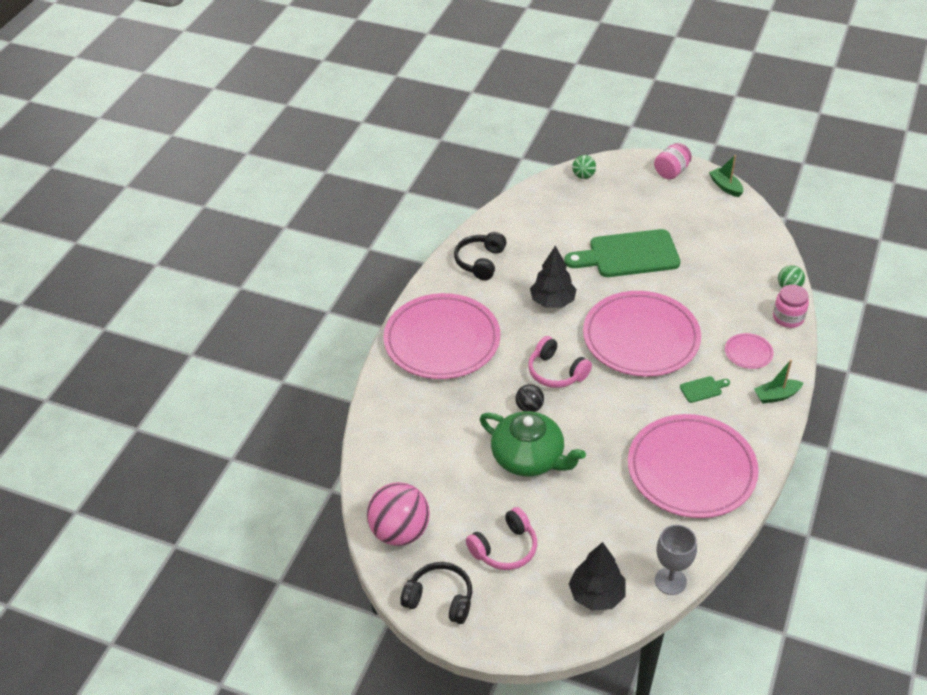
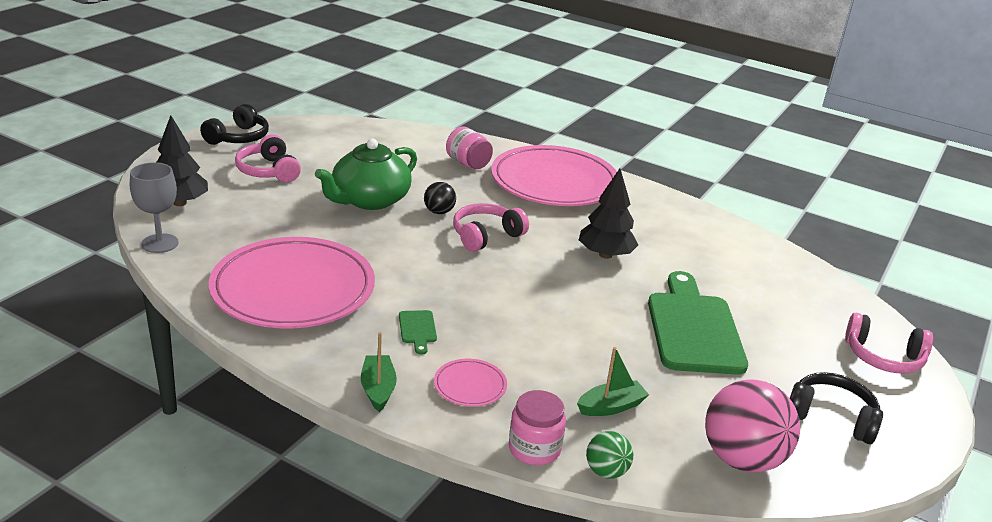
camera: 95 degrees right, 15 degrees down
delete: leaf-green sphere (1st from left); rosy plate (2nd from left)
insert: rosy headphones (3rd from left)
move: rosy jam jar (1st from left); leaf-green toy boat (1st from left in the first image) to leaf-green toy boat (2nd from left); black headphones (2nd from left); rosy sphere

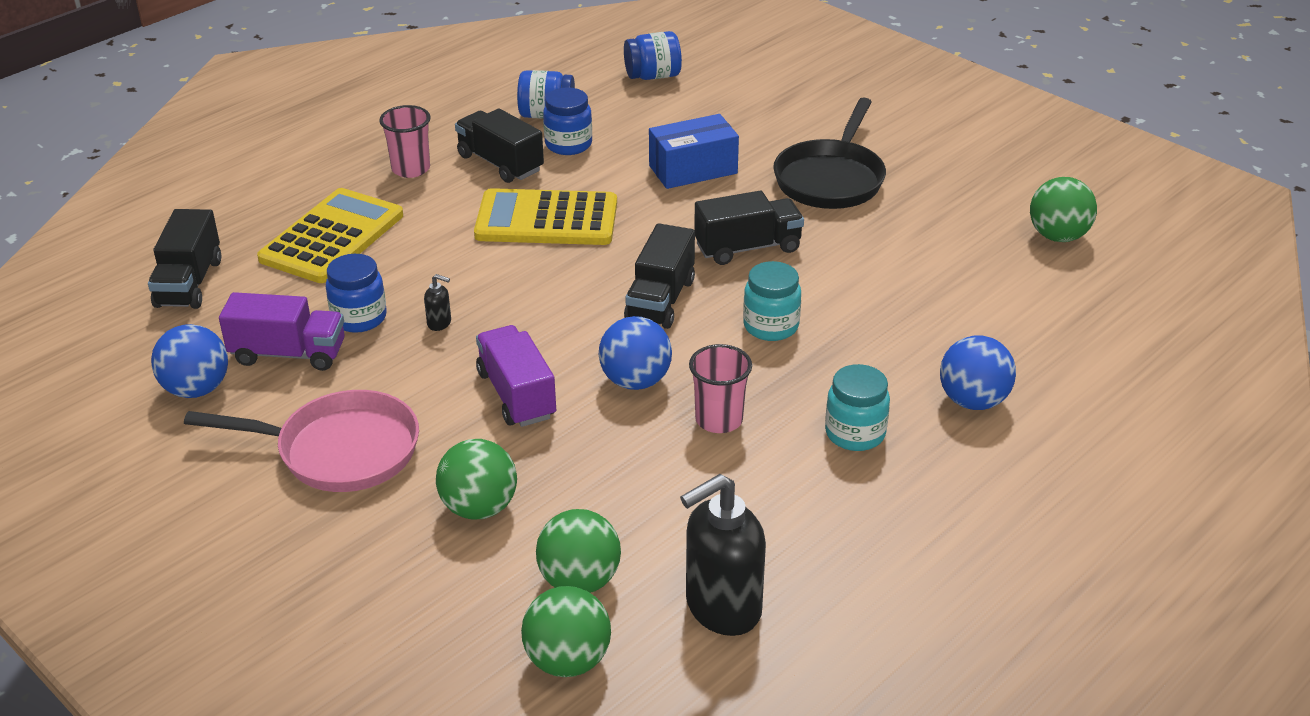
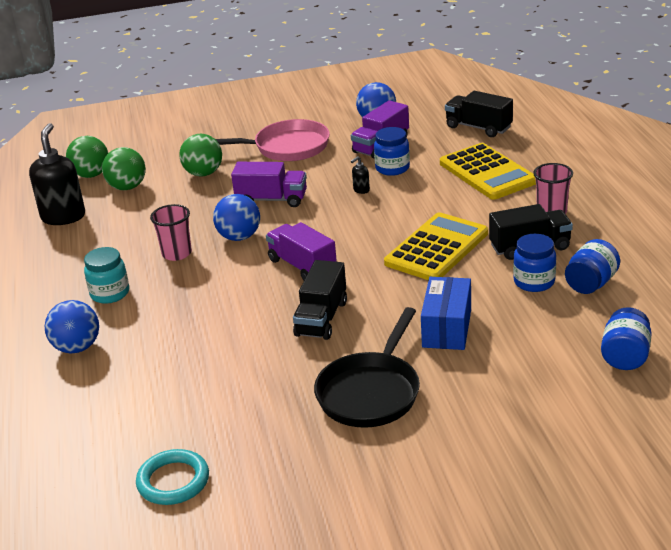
camera: 125 degrees right, 5 degrees down
delete: teal jam jar (1st from left)
replace: leaf-green sphere (4th from left) to teal torus
recolor: black toy truck (3rd from left) to royal purple toy truck (2nd from left)
rotate: black pan 120 degrees counterclockwise; rosy pan 135 degrees counterclockwise

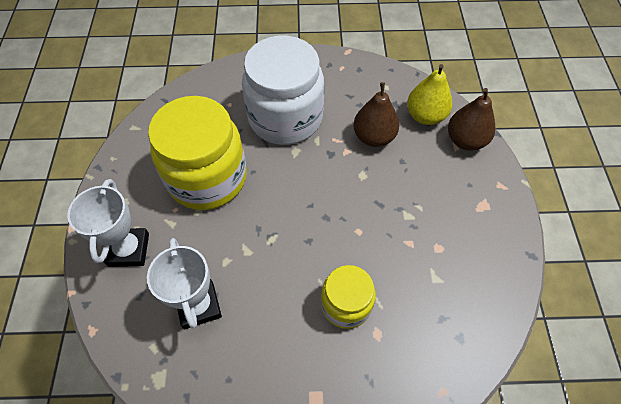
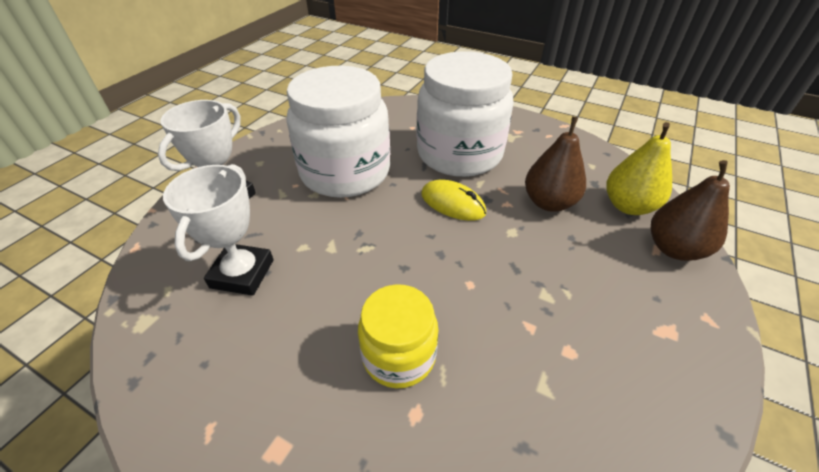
camera: 30 degrees right, 15 degrees down
insert: bright yellow PC mouse
recolor: bright yellow jam jar (1st from left) to snow-white jam jar (1st from left)

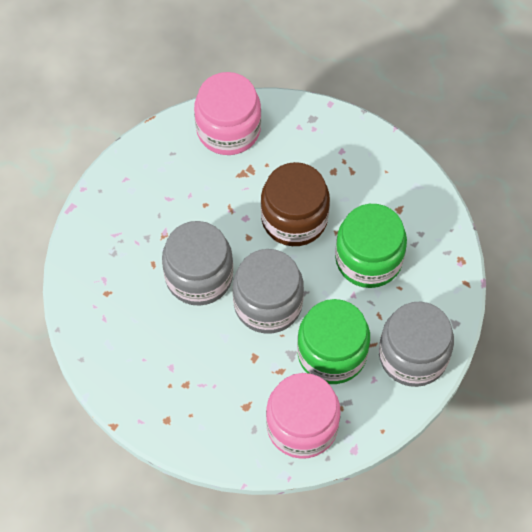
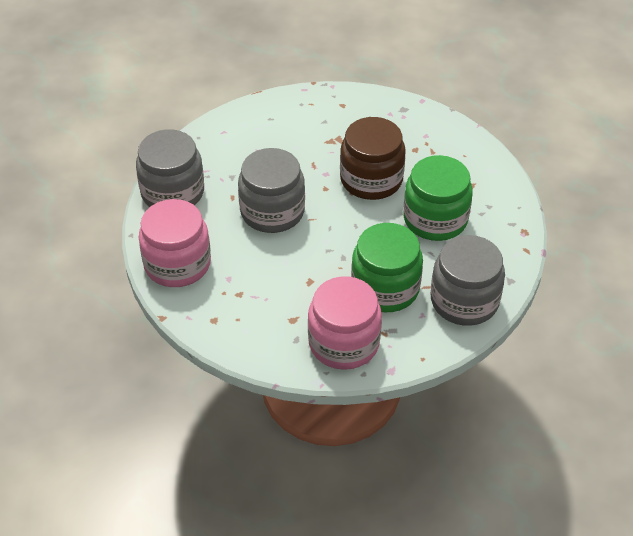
camera: 10 degrees right, 15 degrees down
move: rosy jam jar (1st from left); gray jam jar (2nd from left in the first image) to gray jam jar (1st from left)

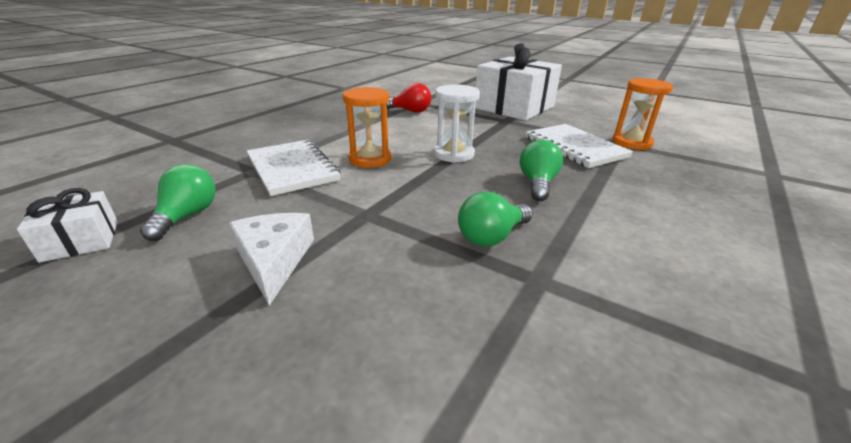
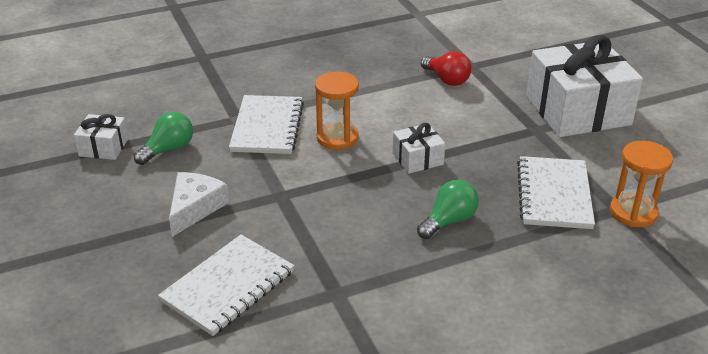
camera: 35 degrees right, 5 degrees up
delete: leaf-green lightbulb (2nd from left)
insert: snow-white notebook (1st from left)
replace: snow-white sandglass to snow-white wrapped gift (2nd from left)

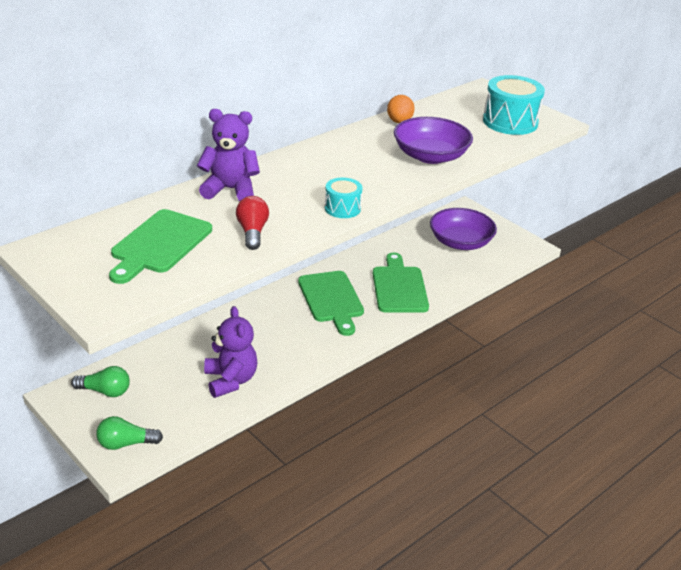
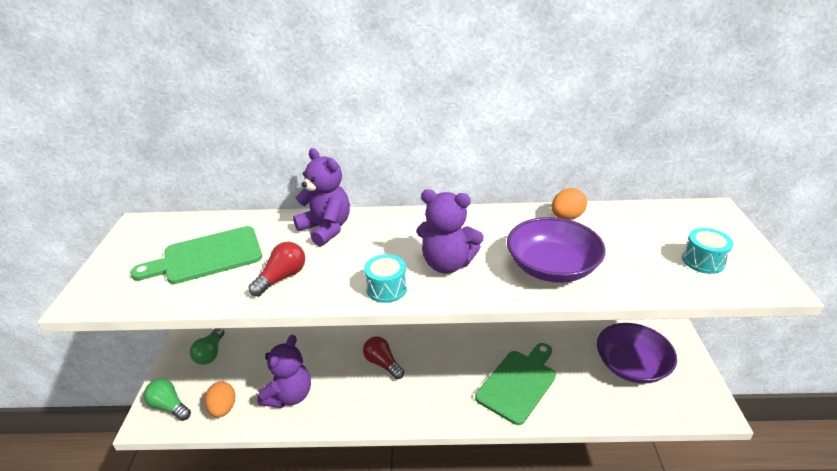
camera: 45 degrees right, 0 degrees up
delete: leaf-green bread board (2nd from left)
insert: royal purple stuffed bear (3rd from left); crimson lightbulb (2nd from left); orange-coloured egg shape (1st from left)
rotate: leaf-green lightbulb (1st from left in the first image) 45 degrees clockwise
resize: teal drum (2nd from left) x0.56

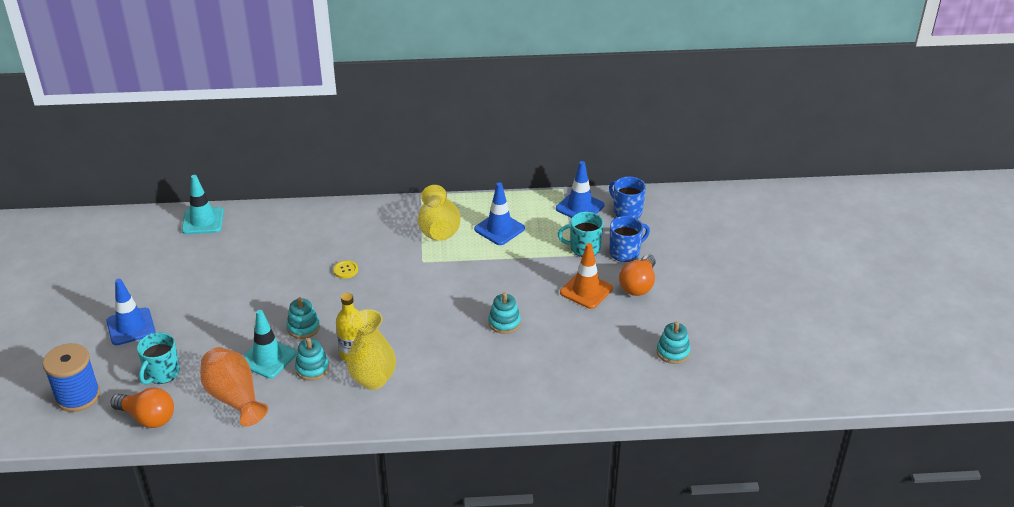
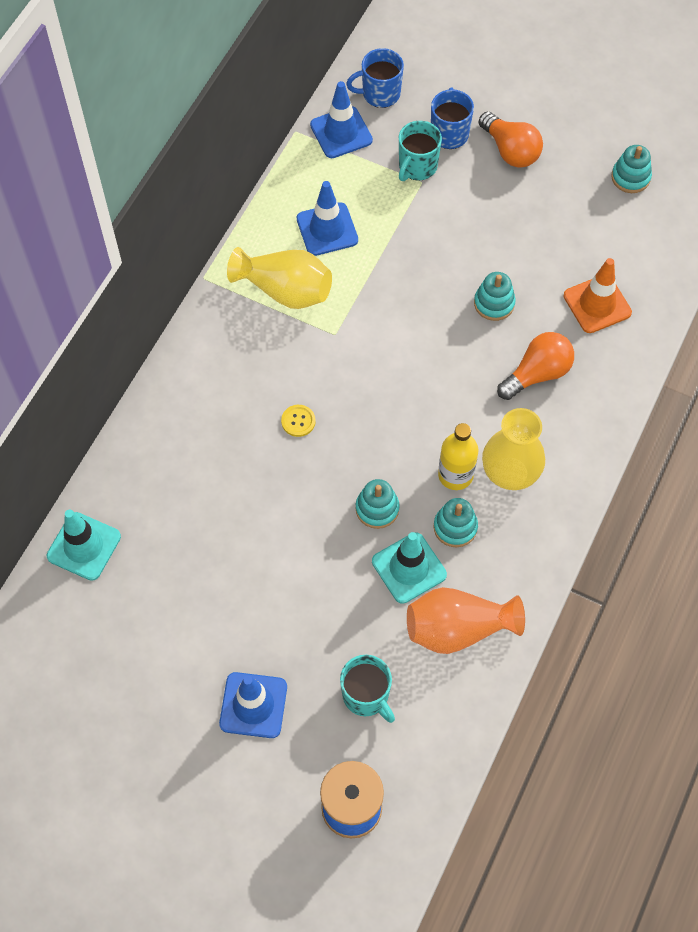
camera: 60 degrees left, 25 degrees up
move: orange-coloured safety cone; orange-coloured lightbulb (1st from left in the first image) to orange-coloured lightbulb (2nd from left)

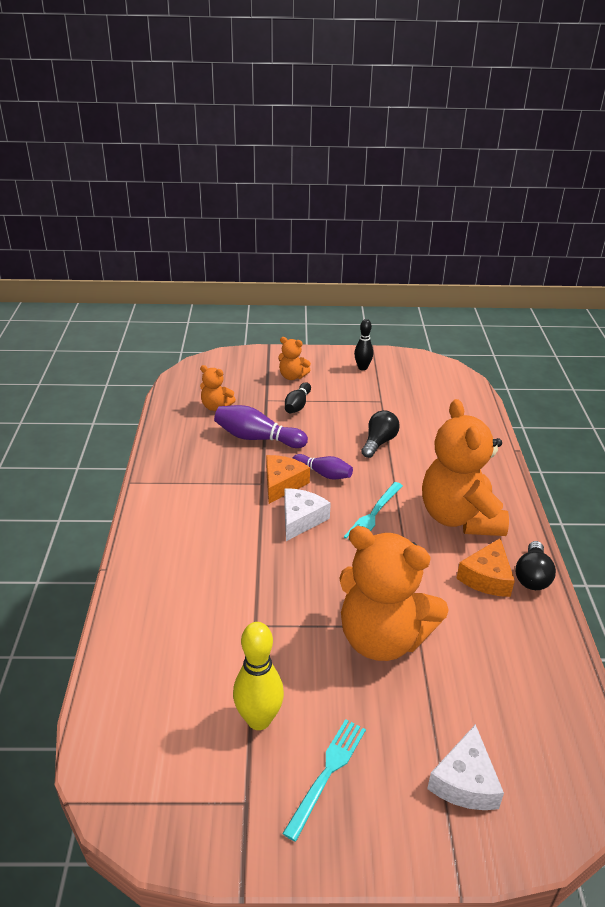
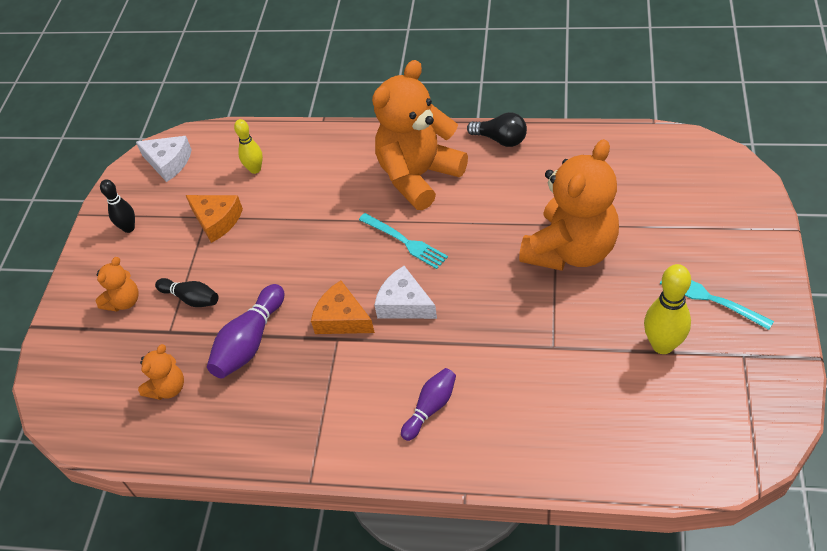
camera: 75 degrees left, 15 degrees up
delete: black lightbulb (1st from left)
insert: bright yellow tenpin (1st from left)
move: royal purple tenpin (2nd from left); orange-coloured cheese wedge (2nd from left in the first image) to orange-coloured cheese wedge (1st from left); snow-white cheese wedge (2nd from left in the first image) to snow-white cheese wedge (1st from left)
rotate: orange-coloured stuffed bear (4th from left in the first image) 135 degrees clockwise

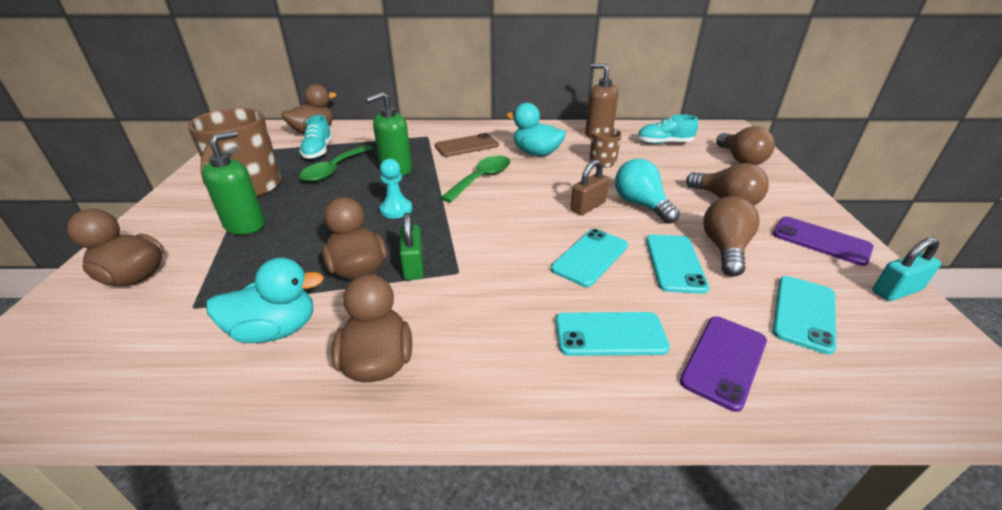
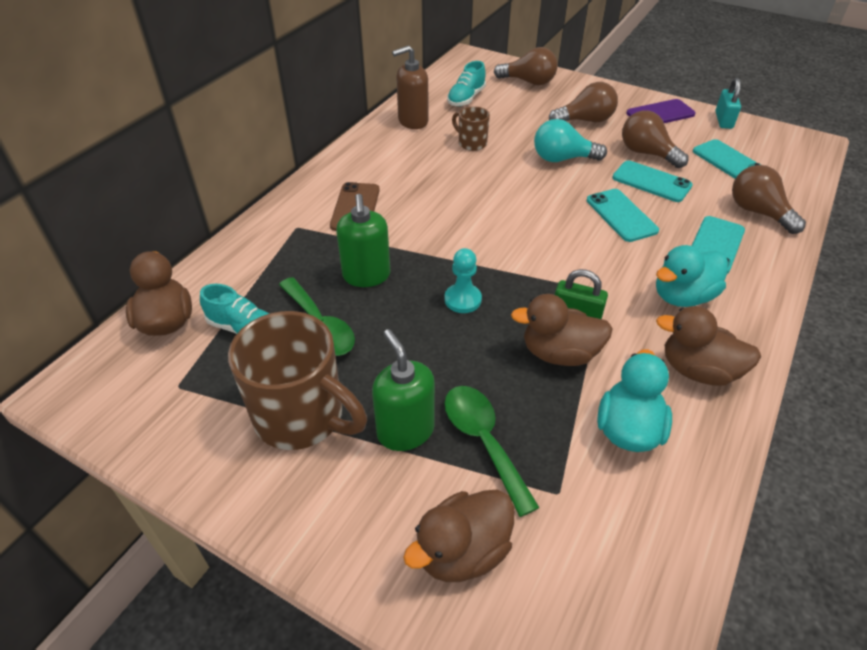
camera: 60 degrees left, 10 degrees up
delete: dark brown padlock
move: teal duck (2nd from left); leaf-green teaspoon (2nd from left)
replace: royal purple phone (1st from left) to dark brown lightbulb (4th from left)

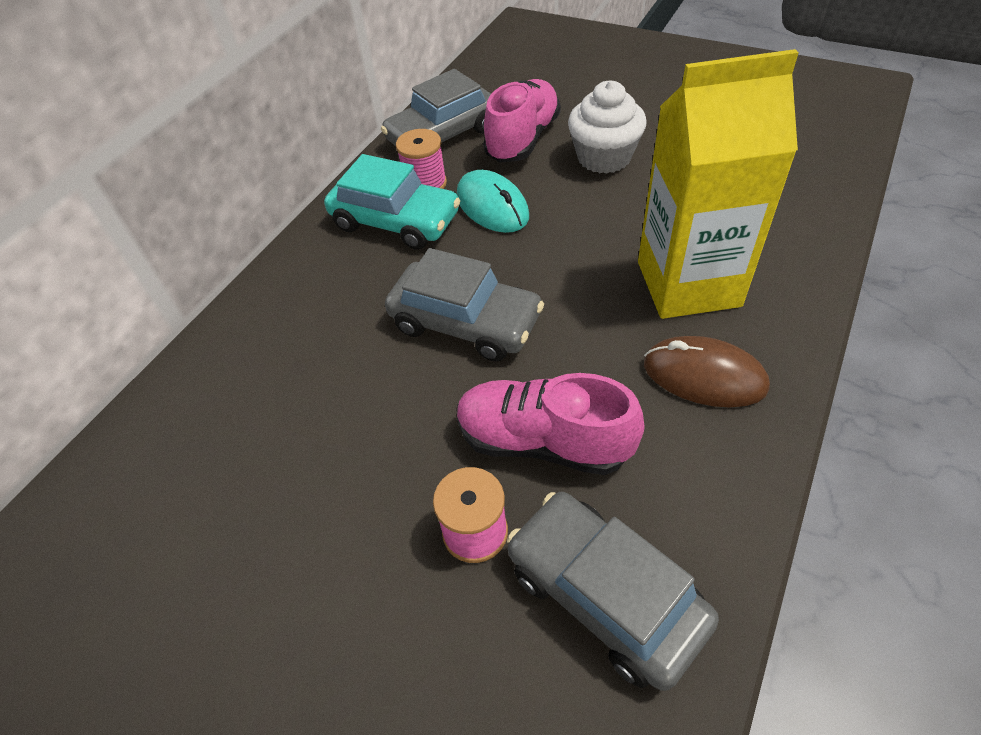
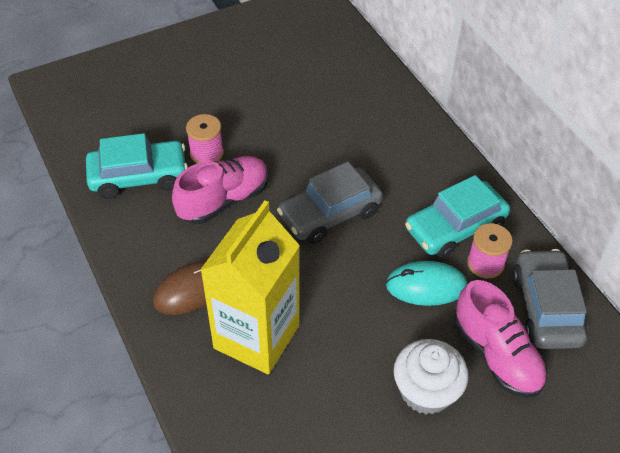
camera: 120 degrees right, 0 degrees up
recolor: gray toy car (3rd from left) to teal toy car (1st from left)

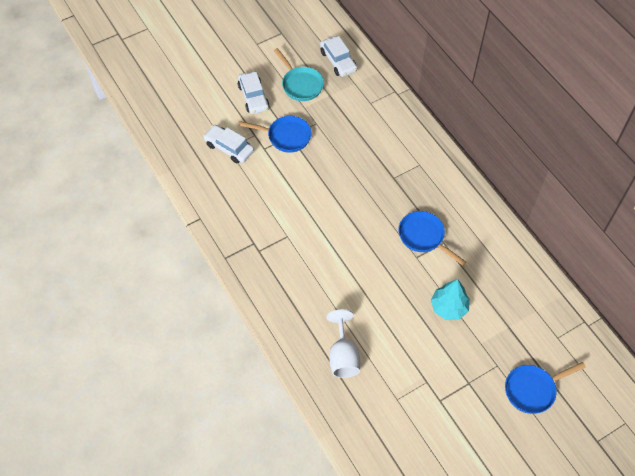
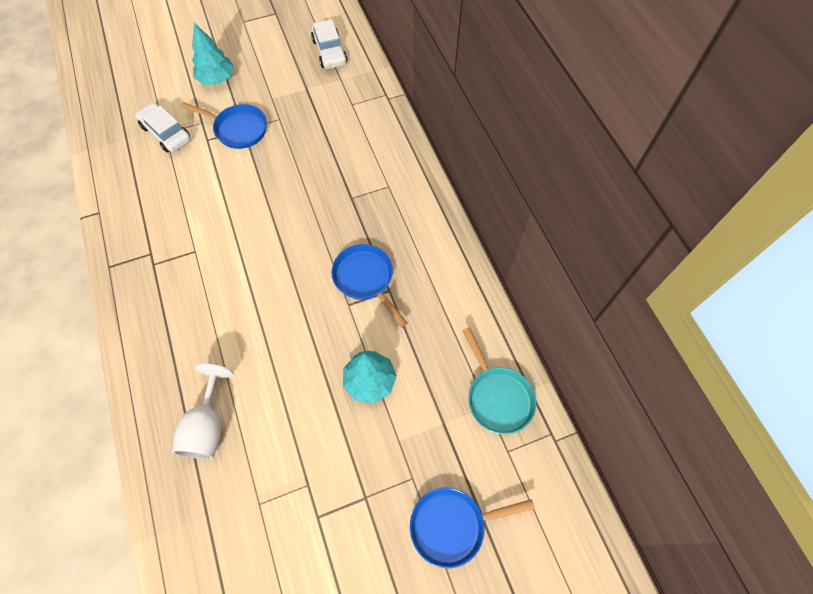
camera: 10 degrees right, 5 degrees up
move: teal pan
replace: snow-white toy car (2nd from left) to teal fir tree (1st from left)

